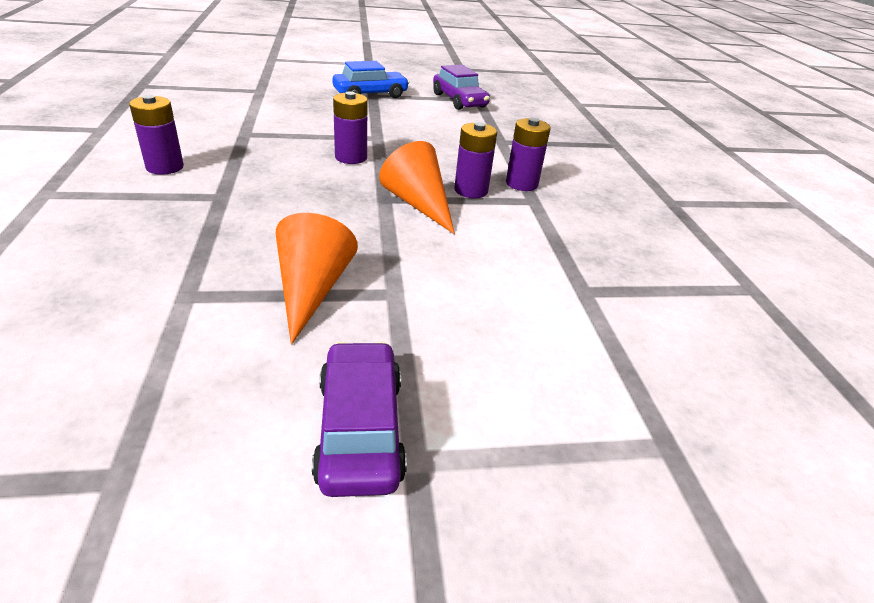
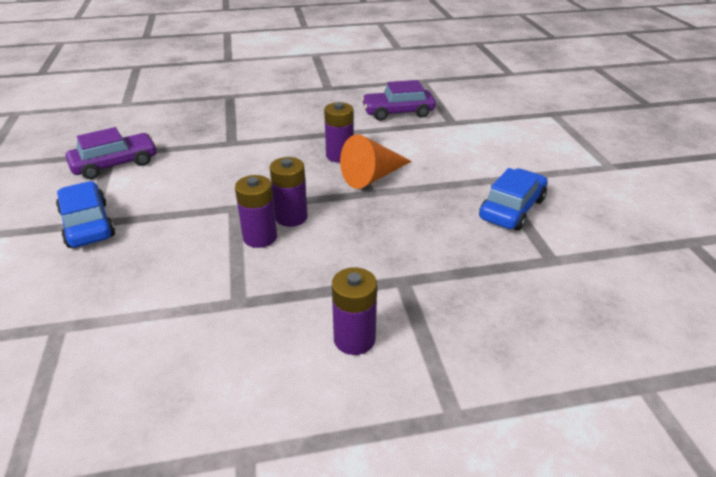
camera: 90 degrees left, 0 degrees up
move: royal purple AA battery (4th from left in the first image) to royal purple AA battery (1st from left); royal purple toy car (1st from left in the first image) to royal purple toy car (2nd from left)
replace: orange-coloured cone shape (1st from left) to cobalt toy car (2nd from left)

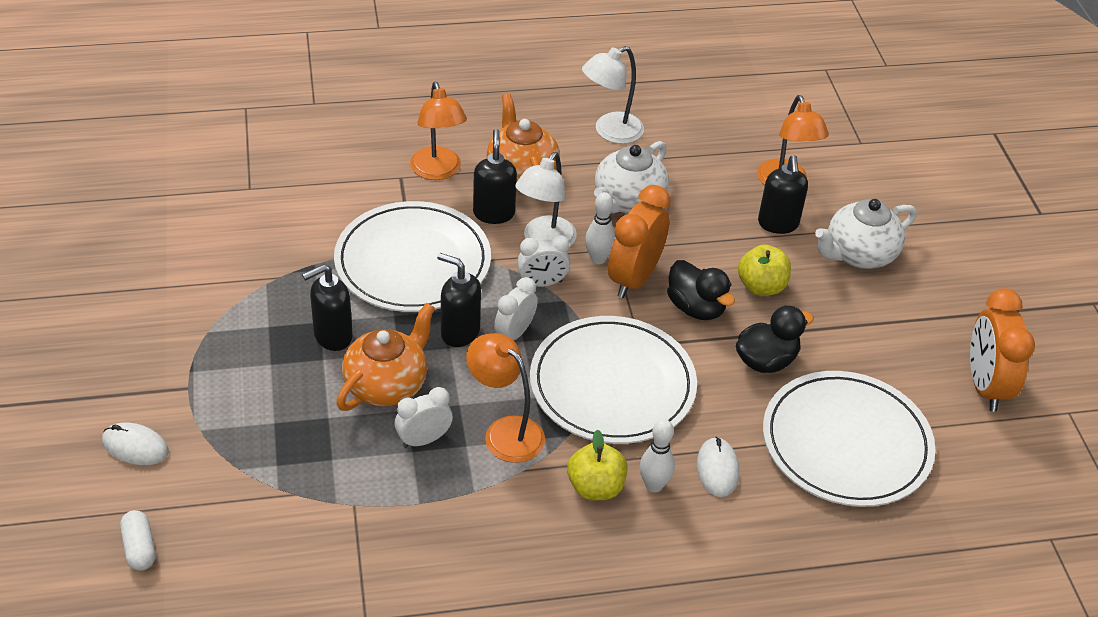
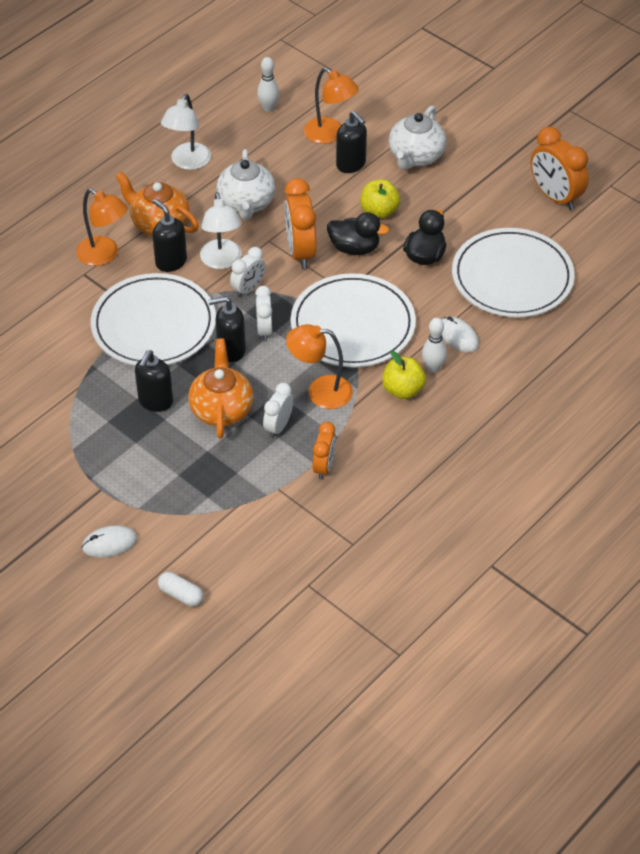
camera: 35 degrees left, 5 degrees up
insert: orange-coloured clock (2nd from left)
move: snow-white tenpin (1st from left)

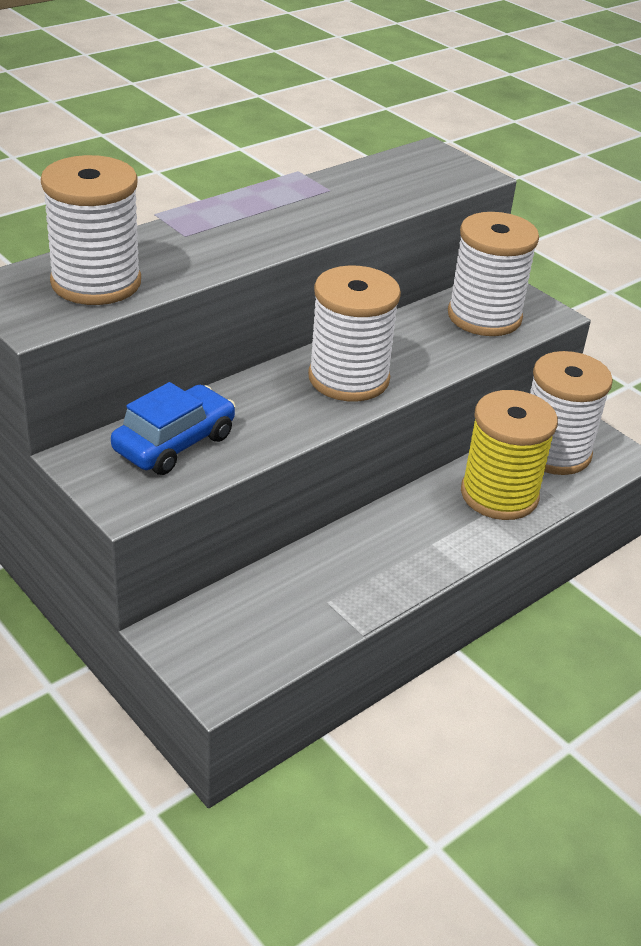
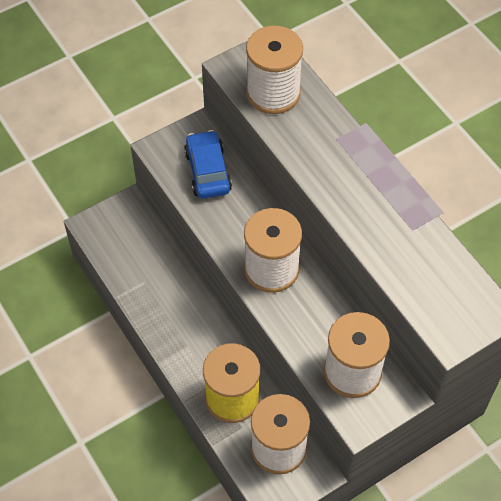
camera: 100 degrees right, 20 degrees up
rotate: cobalt toy car 150 degrees counterclockwise

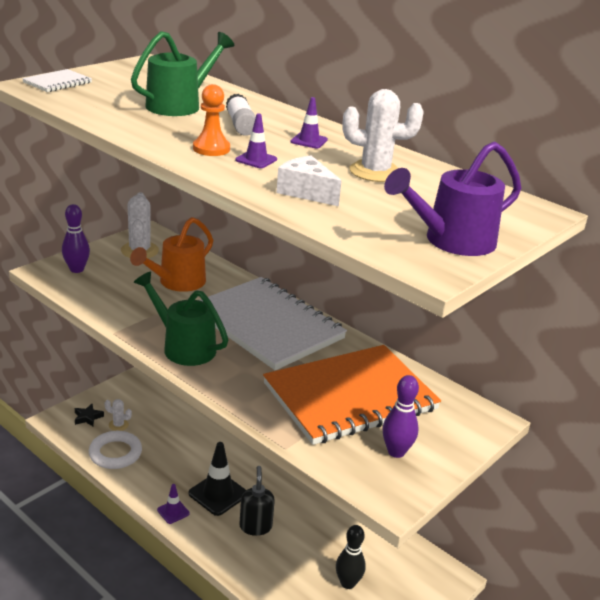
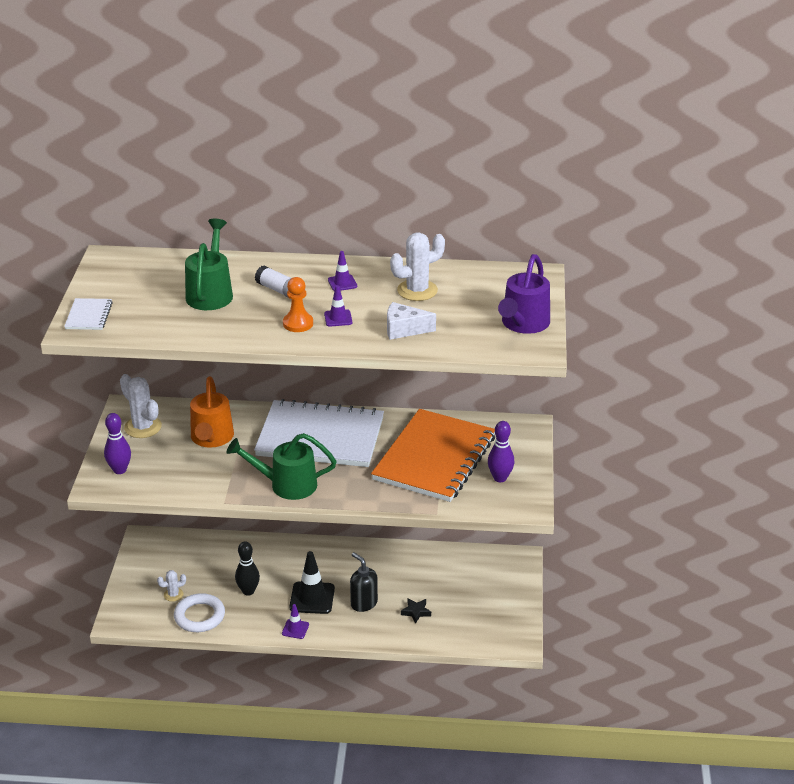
camera: 35 degrees left, 5 degrees up
move: black star shape; black tenpin

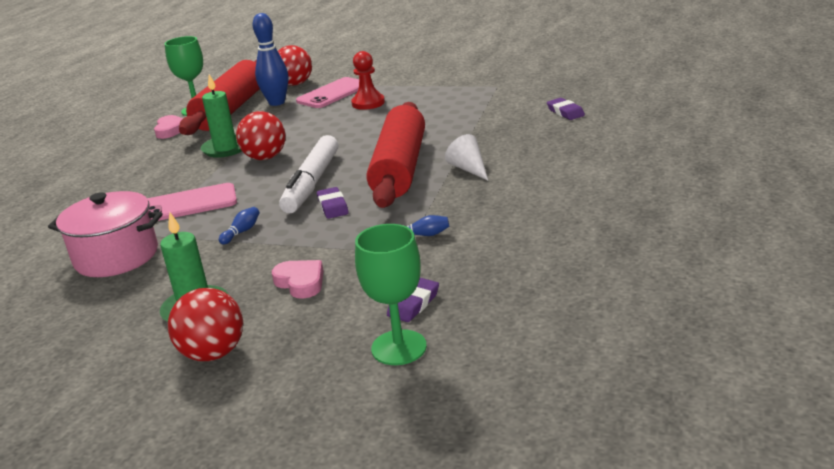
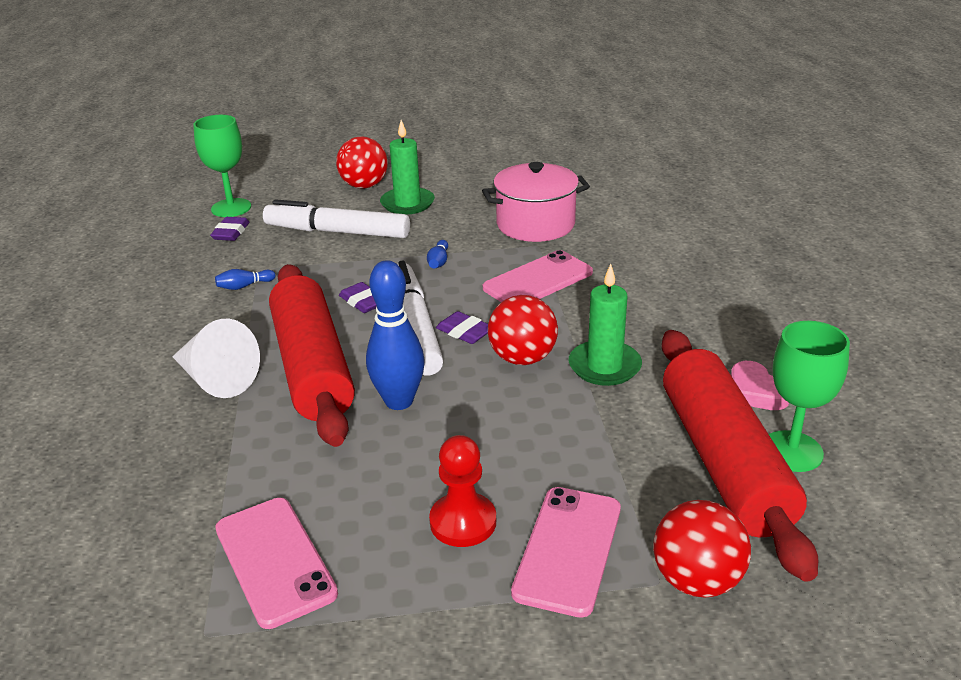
camera: 155 degrees right, 5 degrees up
insert: rosy phone (1st from left)
move: cobalt tenpin (2nd from left); royal purple eraser (3rd from left)
replace: rosy heart shape (2nd from left) to snow-white marker pen (1st from left)
resize: snow-white cone shape x1.51

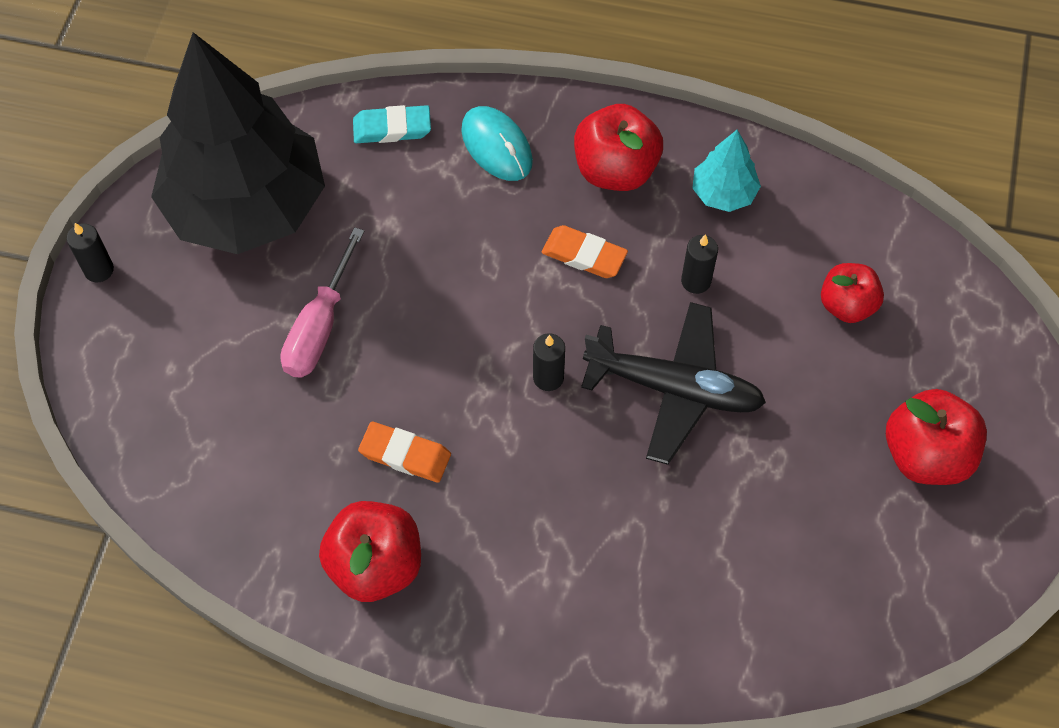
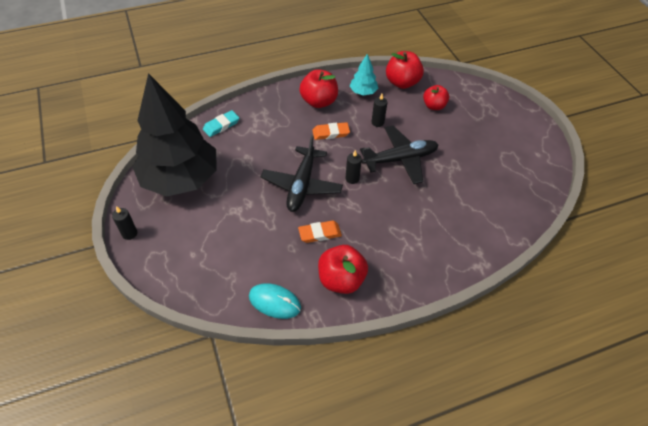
camera: 35 degrees left, 10 degrees down
delete: rosy flat screwdriver
insert: black toy plane (1st from left)
move: teal PC mouse; crimson toy apple (4th from left in the first image) to crimson toy apple (3rd from left)

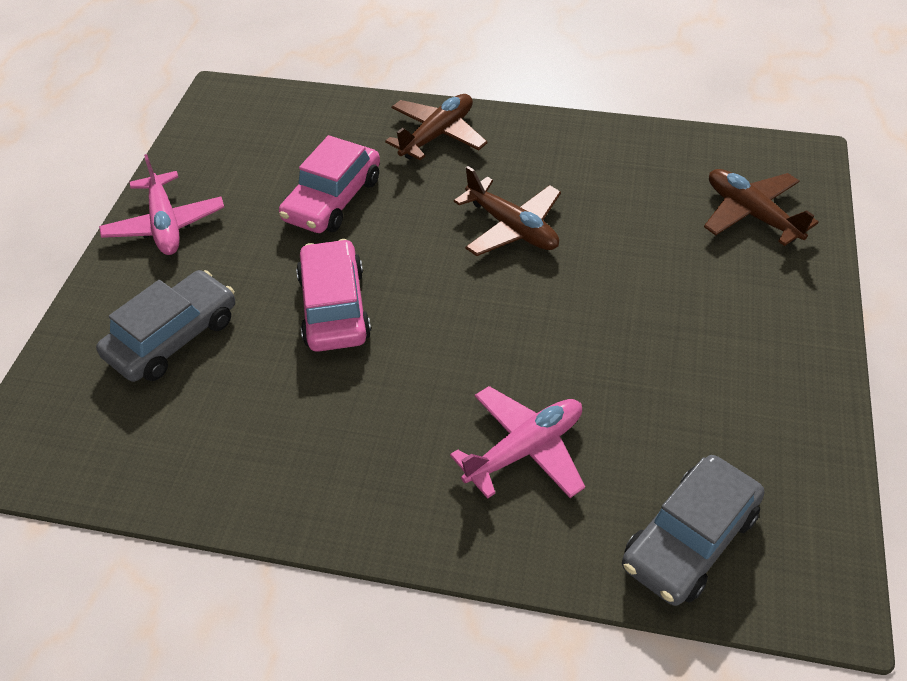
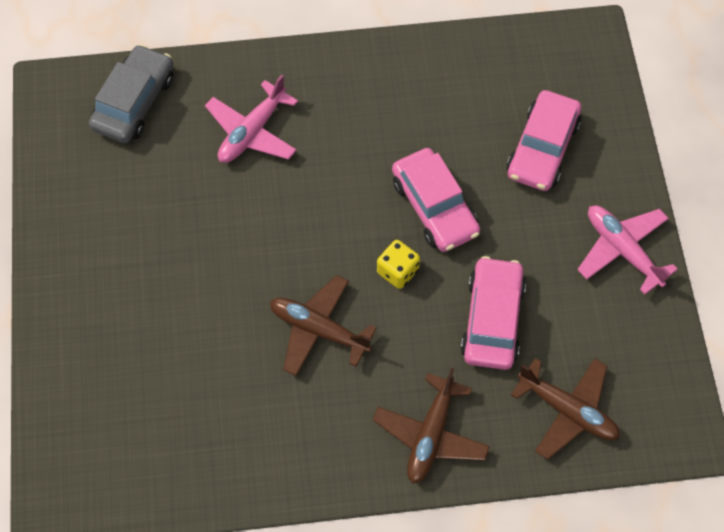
camera: 160 degrees right, 15 degrees up
insert: bright yellow dice
move: dark brown toy plane (3rd from left)
recolor: gray toy car (1st from left) to rosy toy car (3rd from left)

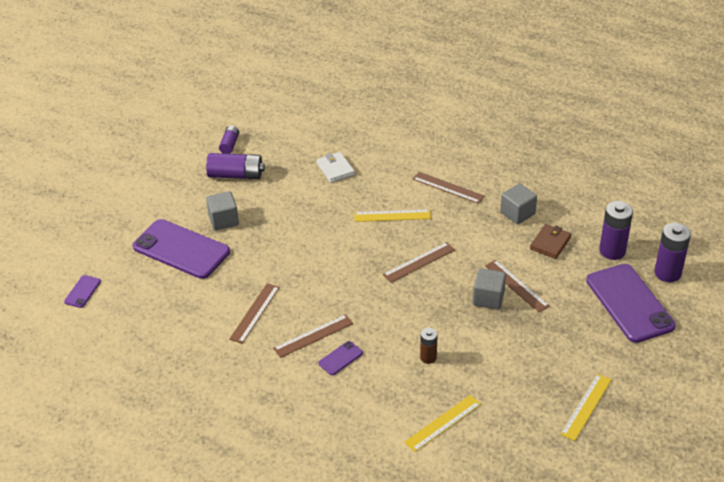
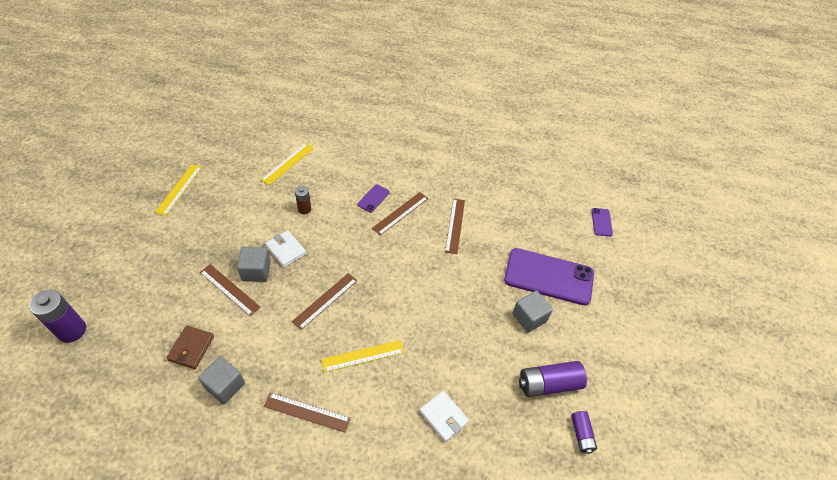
camera: 160 degrees right, 10 degrees up
delete: royal purple AA battery (3rd from left); royal purple phone (4th from left)
insert: snow-white billfold (1st from left)

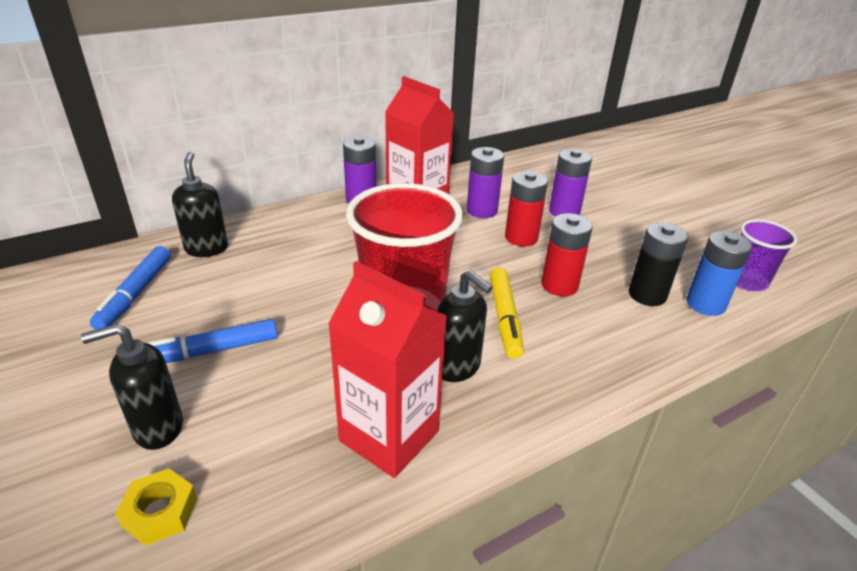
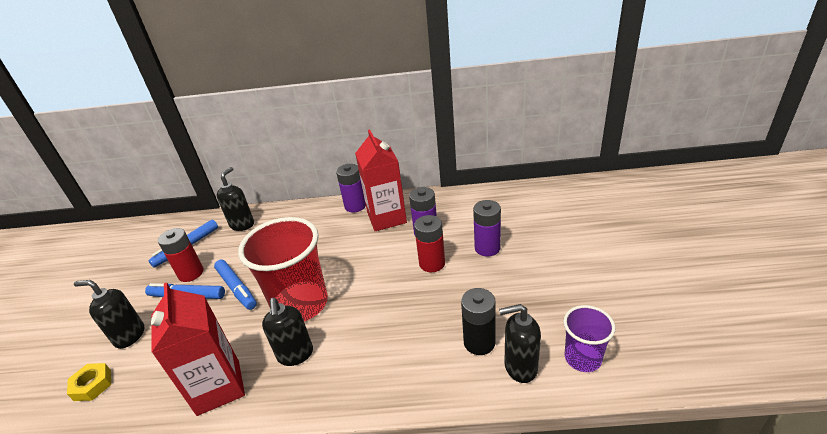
camera: 35 degrees right, 0 degrees up
delete: bright yellow marker pen
insert: cobalt marker pen (3rd from left)
move: crimson AA battery (2nd from left in the first image) to crimson AA battery (1st from left)
replace: cobalt AA battery to black pump bottle (4th from left)

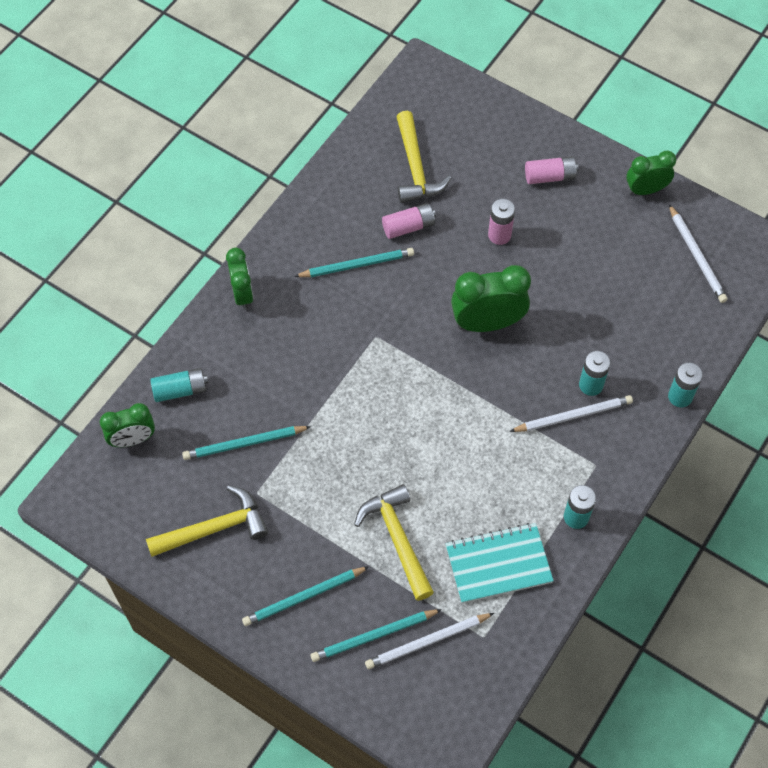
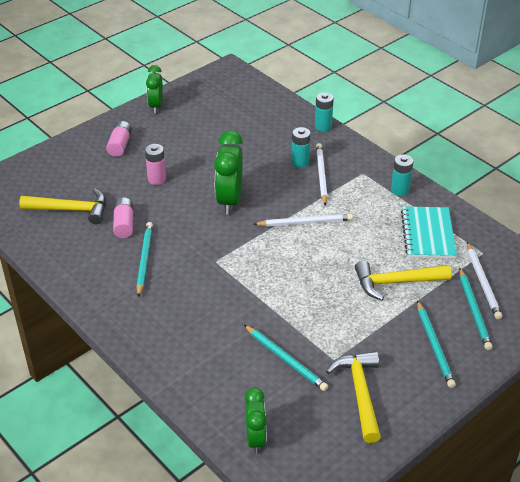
camera: 75 degrees left, 20 degrees down
delete: leaf-green clock (2nd from left); teal AA battery (1st from left)
move: snow-white lead pencil (3rd from left in the first image) to snow-white lead pencil (1st from left)
rotate: teal lead pencil (1st from left in the first image) 45 degrees counterclockwise

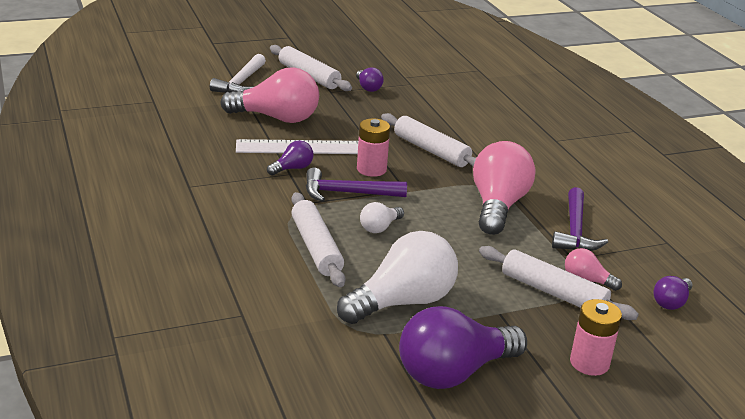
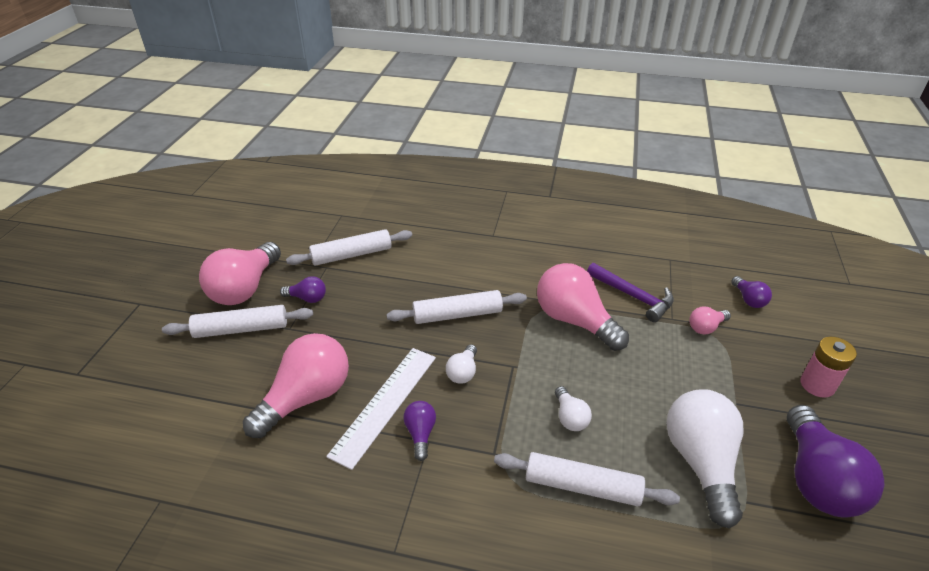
camera: 55 degrees left, 10 degrees up
delete: snow-white carpenter's hammer; royal purple carpenter's hammer (1st from left)
insert: rosy lightbulb (1st from left)
move: snow-white rolling pin (4th from left in the first image) to snow-white rolling pin (2nd from left)
replace: rosy AA battery (1st from left) to snow-white lightbulb (1st from left)

